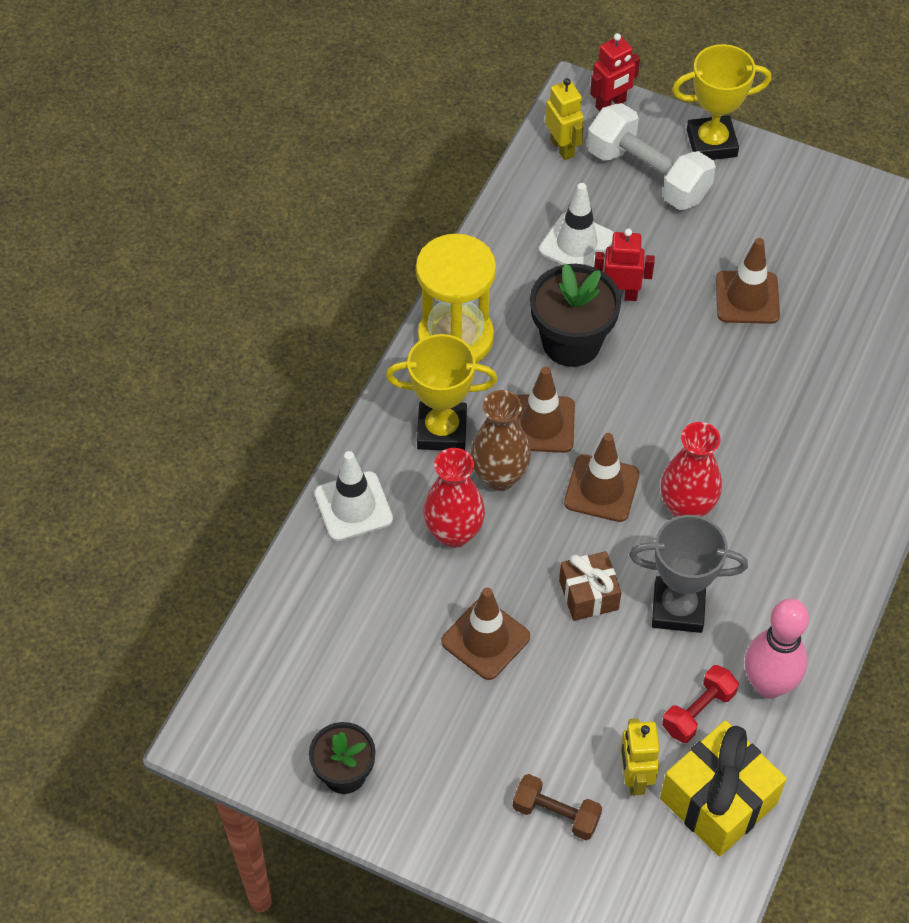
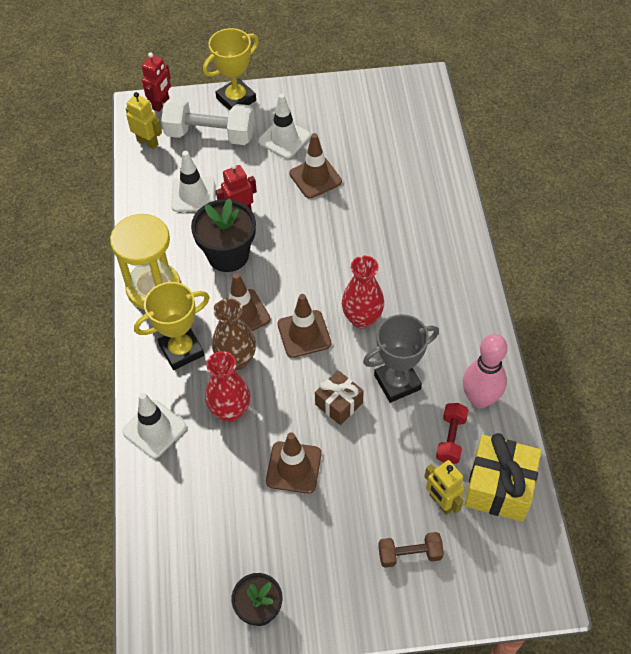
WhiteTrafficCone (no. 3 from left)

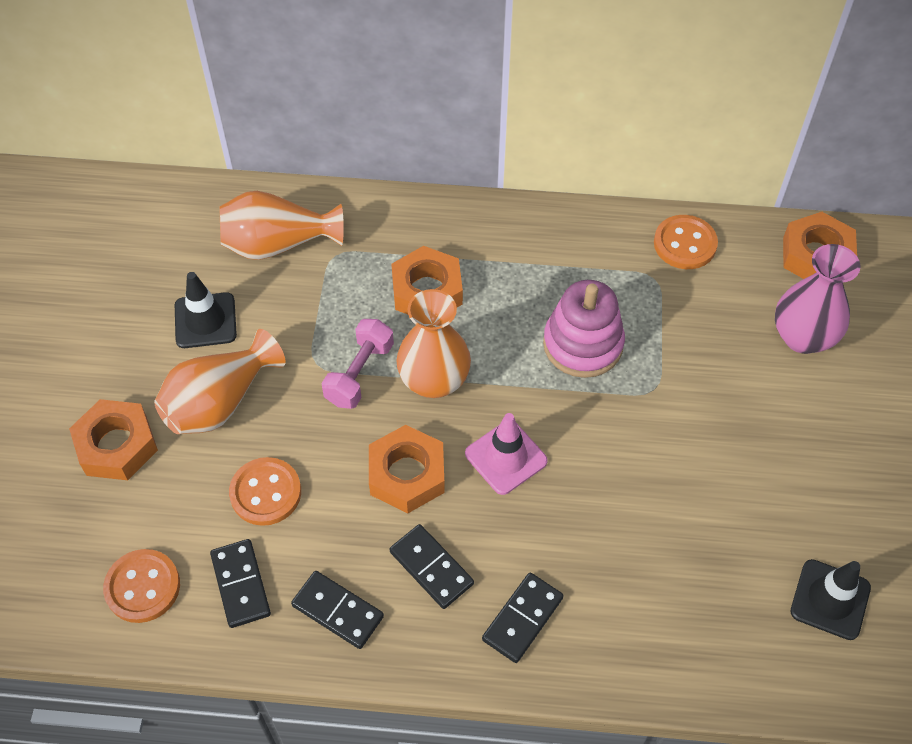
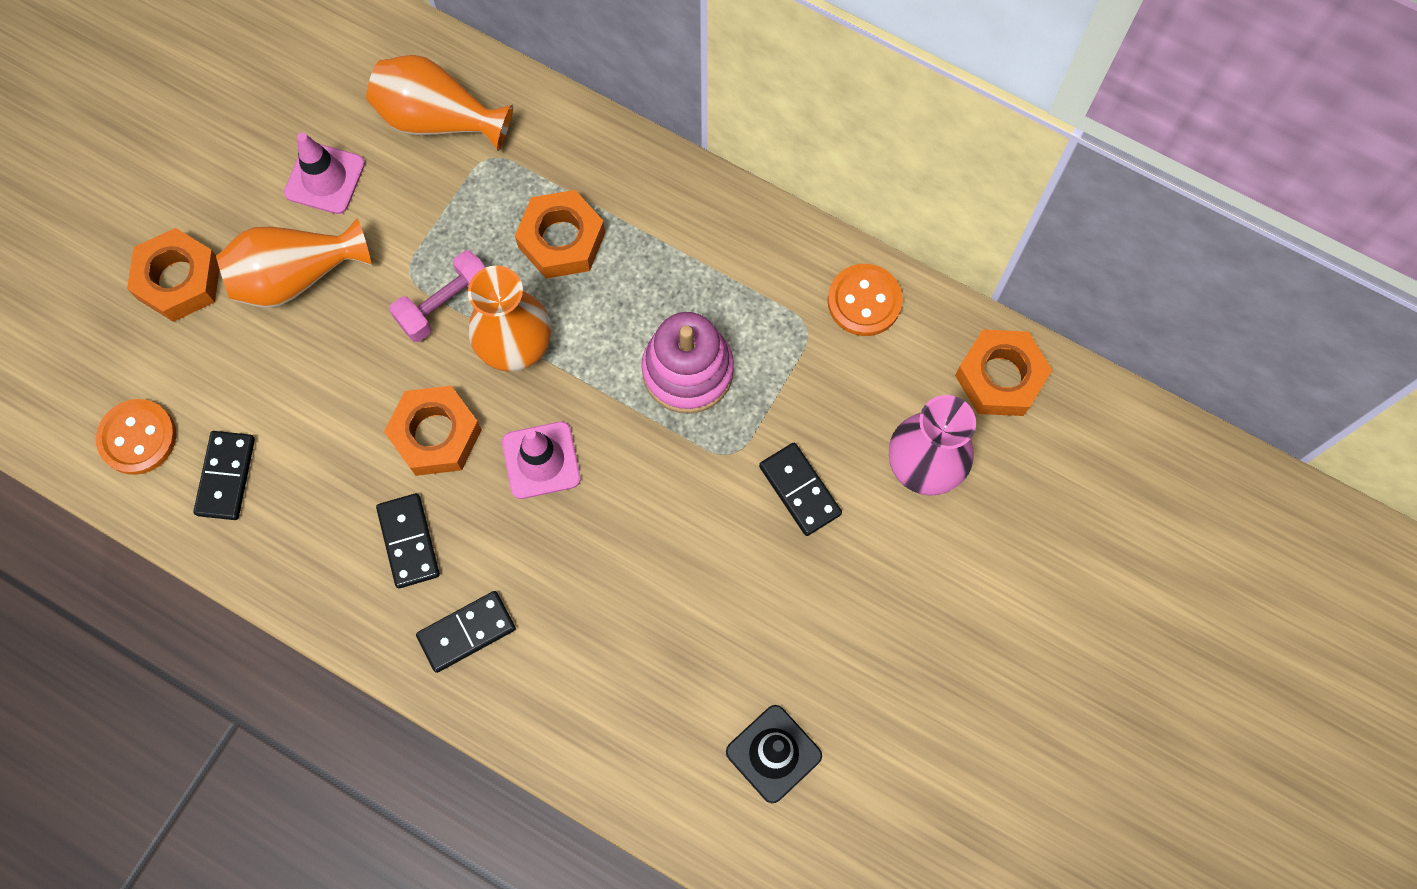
PinkTrafficCone (no. 1 from left); OrangeButton (no. 2 from left in the first image); BlackDomino (no. 4 from left)

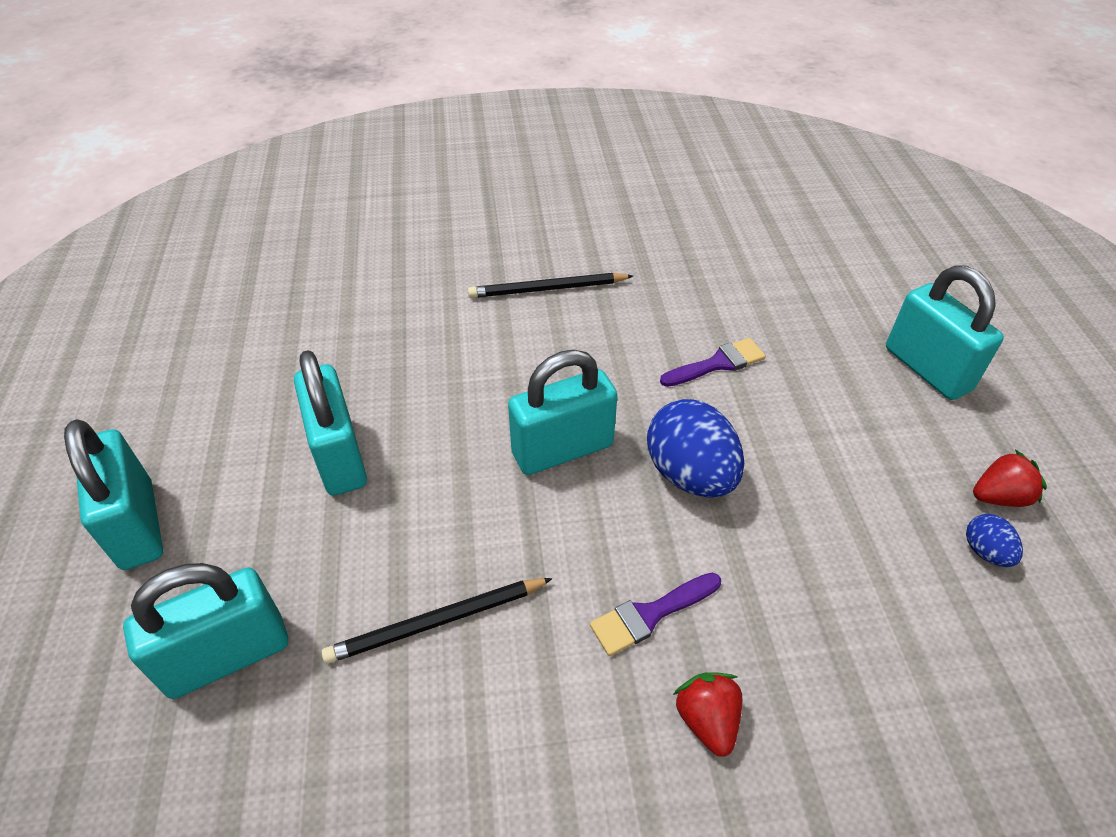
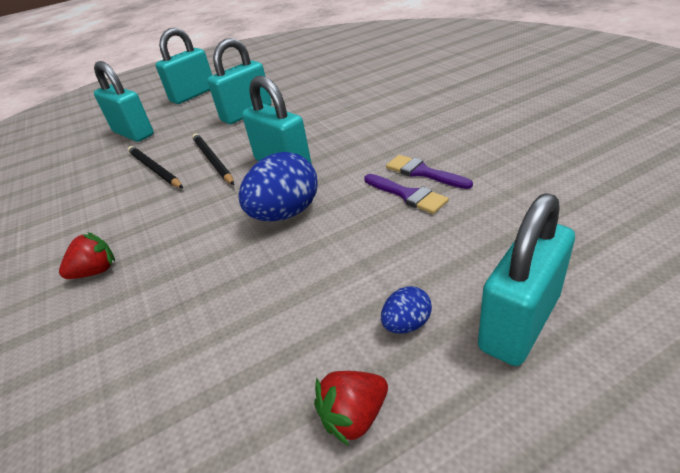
BlackPencil (no. 2 from left); PurpleBrush (no. 2 from left); BlueEgg (no. 2 from left); RedStrawberry (no. 2 from left)

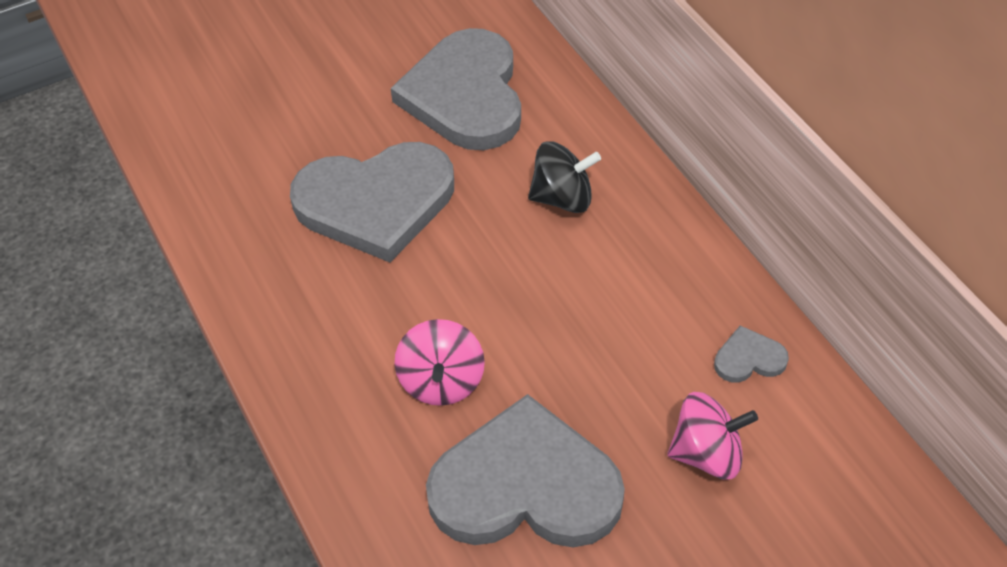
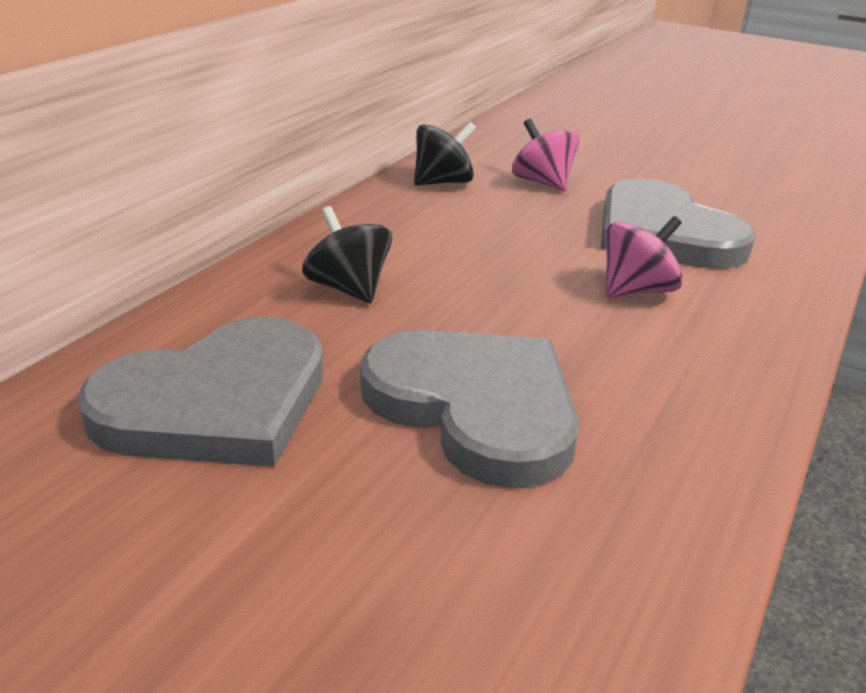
BlackSpinningTop (no. 2 from left)

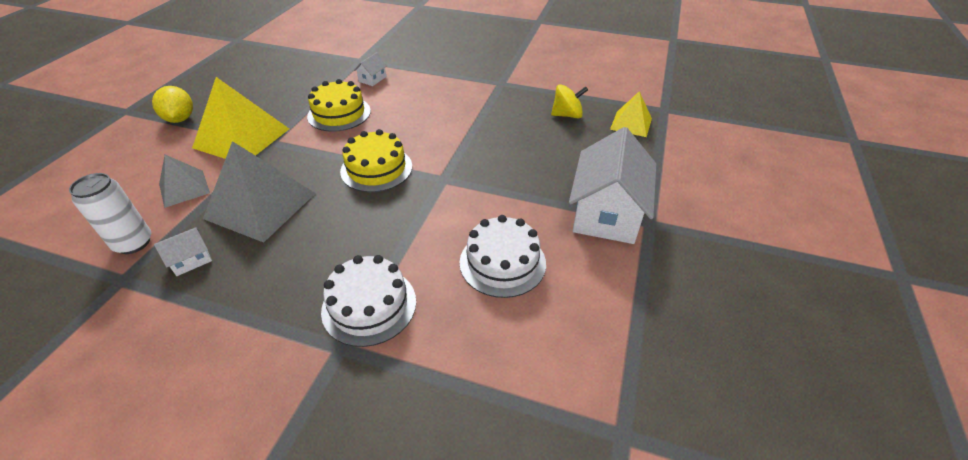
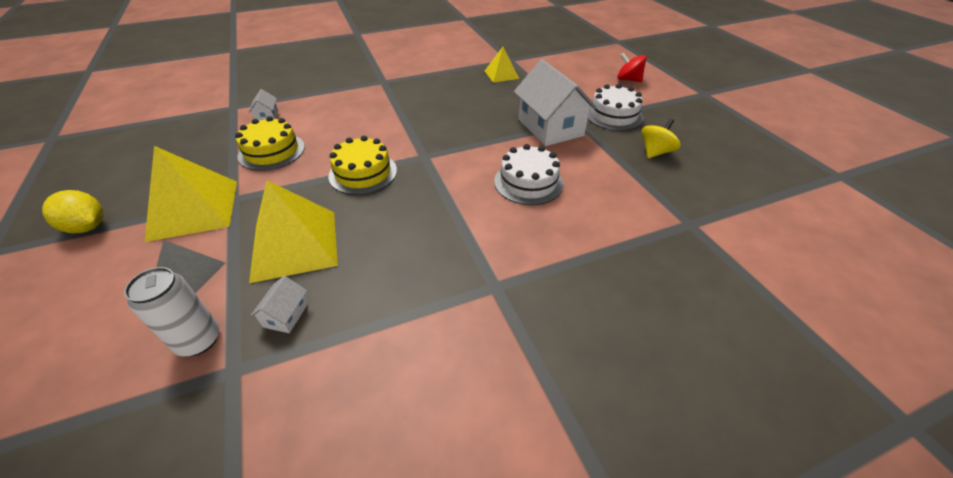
YellowPyramid (no. 2 from left); WhiteCake (no. 2 from left); YellowSpinningTop; RedSpinningTop

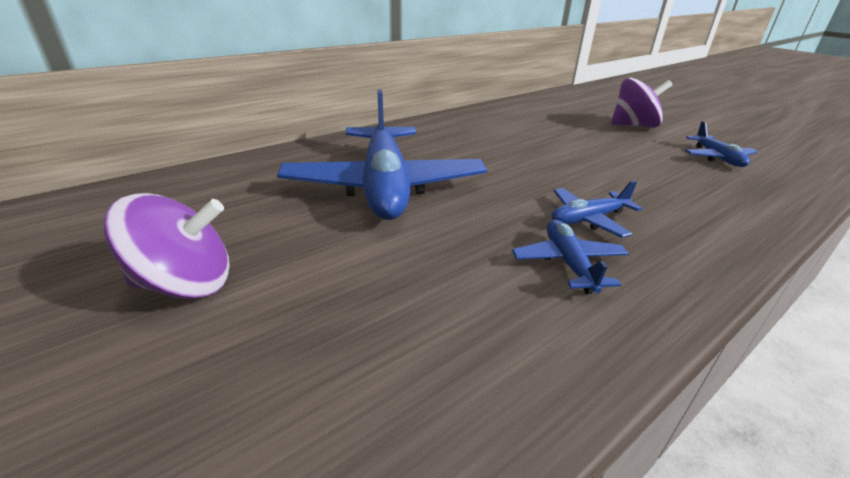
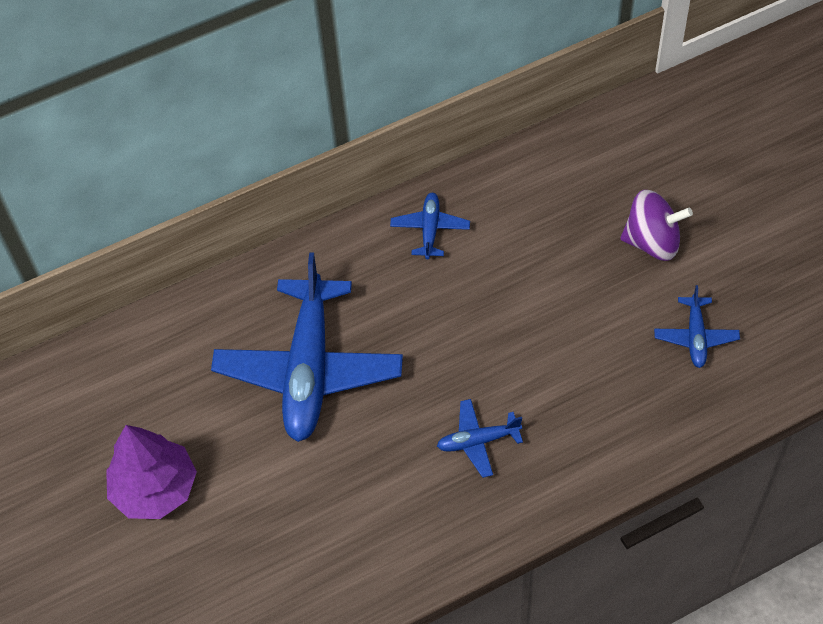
PurpleTree; BluePlane (no. 2 from left)

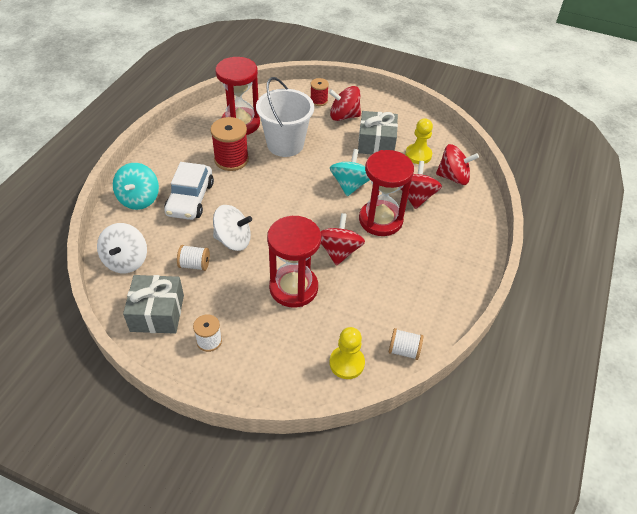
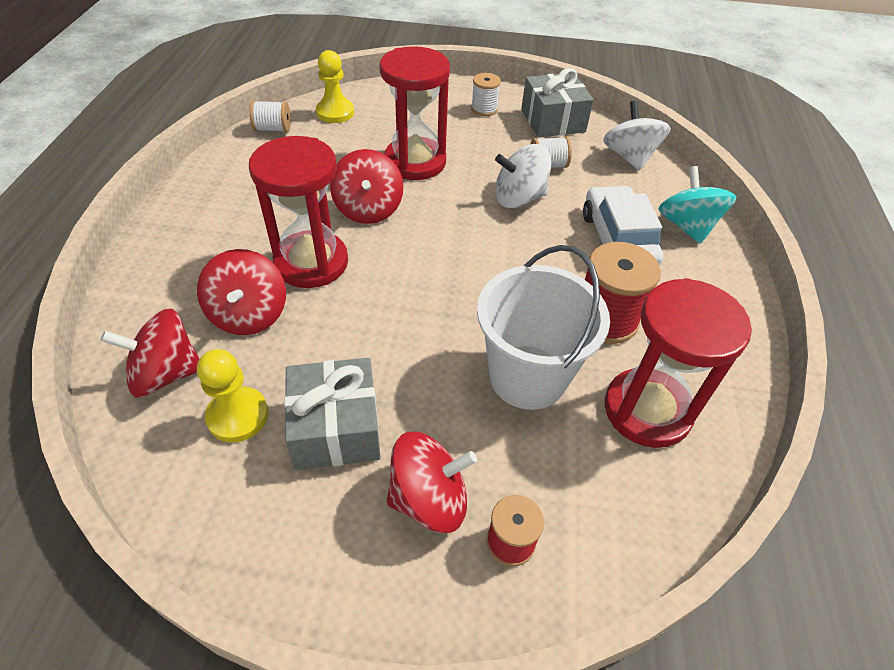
TurquoiseSpinningTop (no. 2 from left in the first image)

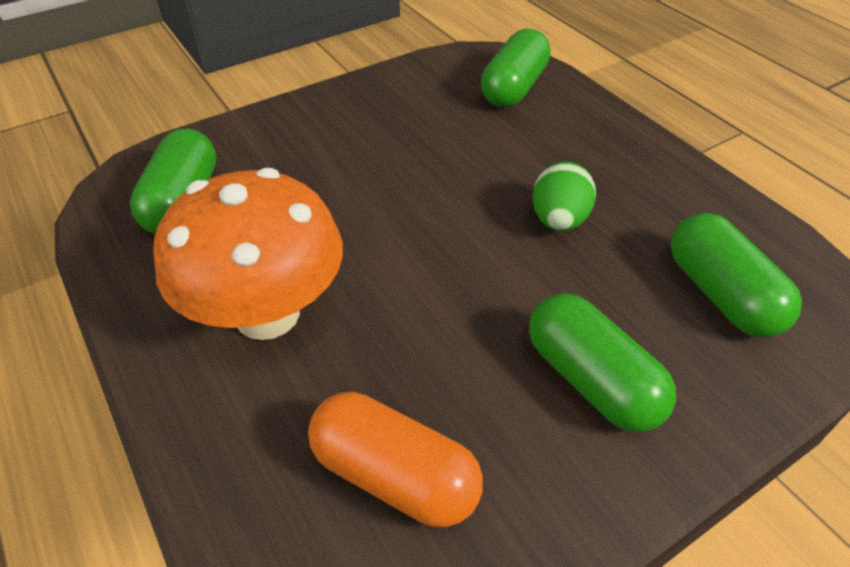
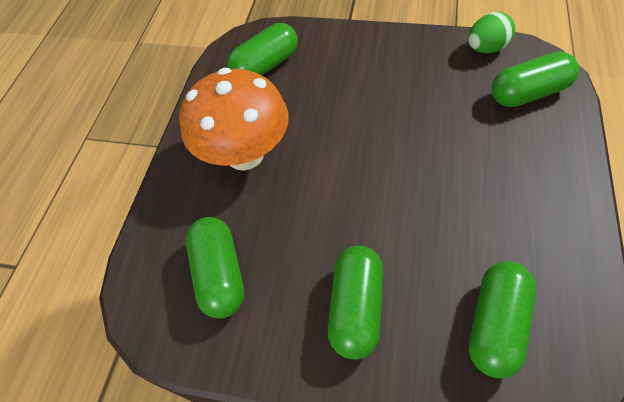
GreenCapsule (no. 1 from left); GreenEgg

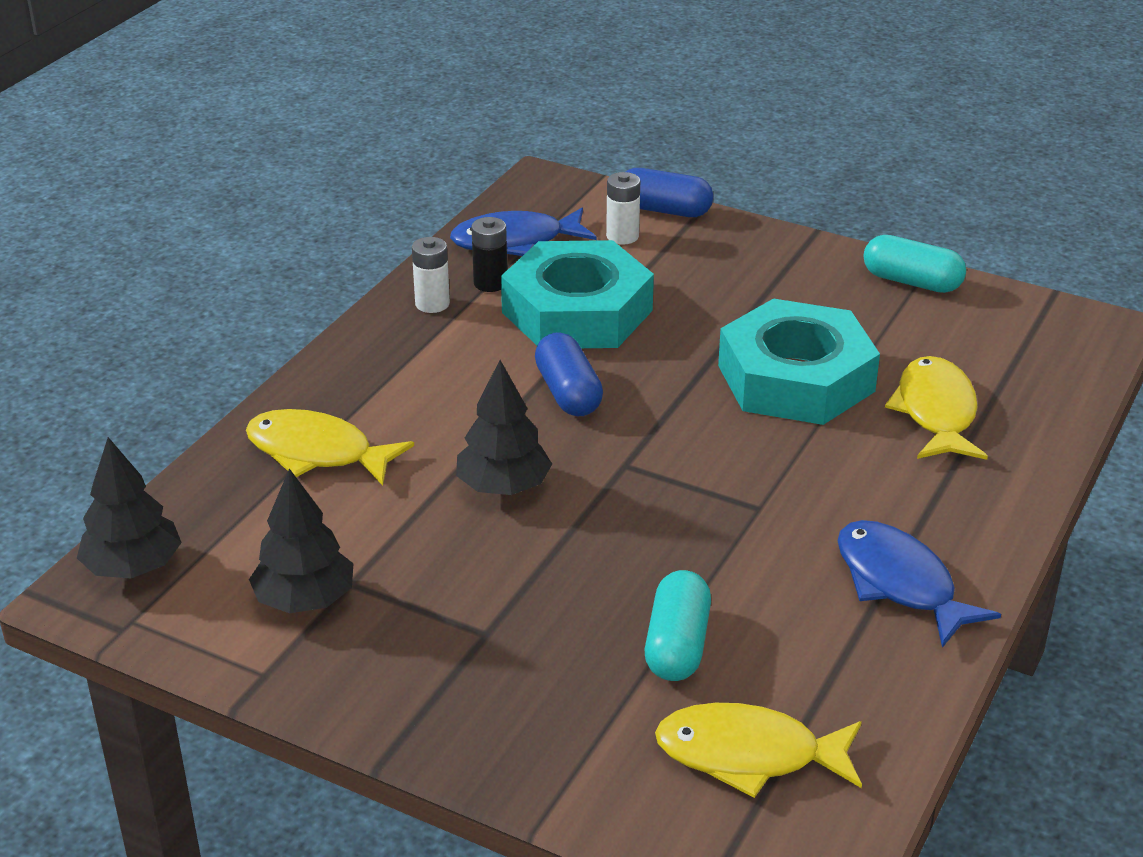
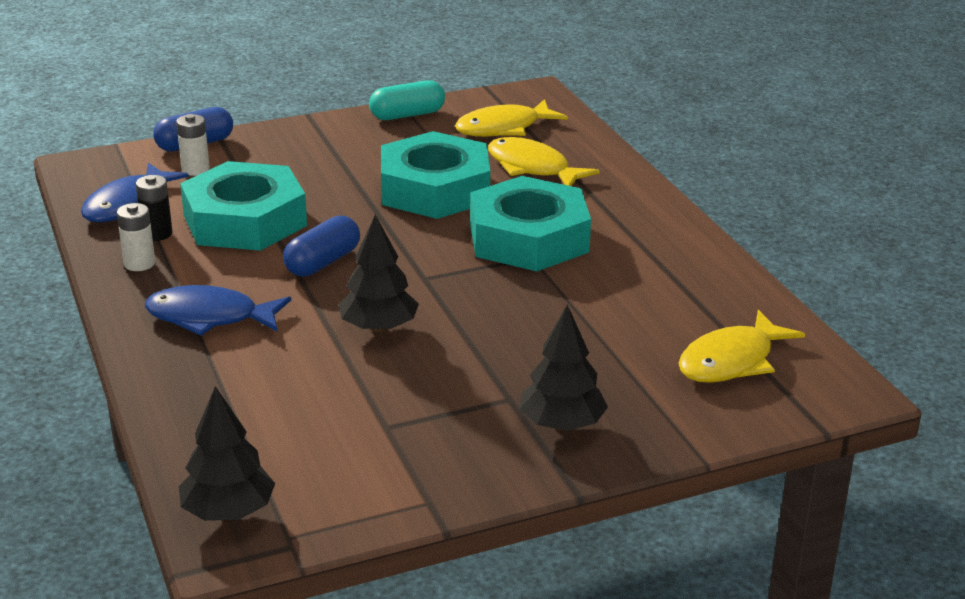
YellowFish (no. 1 from left); BlackTree (no. 3 from left); BlueCapsule (no. 2 from left); TurquoiseCapsule (no. 1 from left in the first image); BlueFish (no. 2 from left); TurquoiseNut (no. 3 from left)

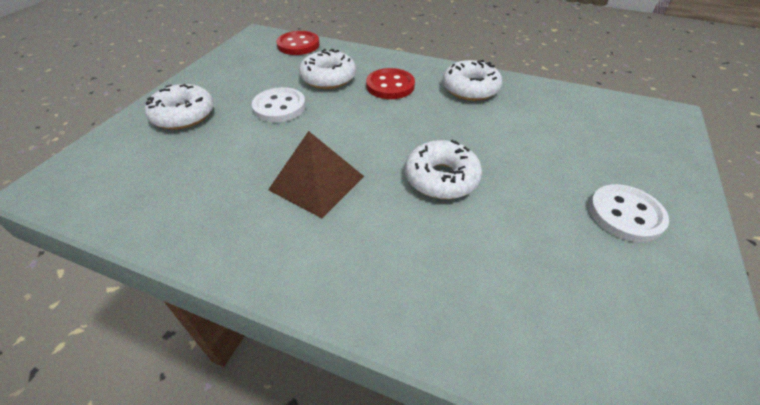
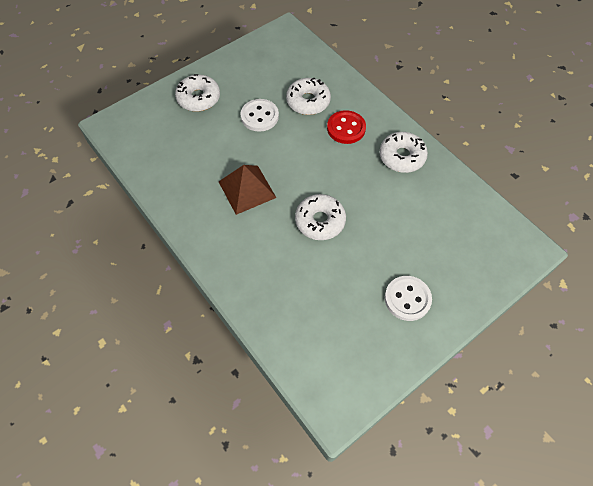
RedButton (no. 1 from left in the first image)

